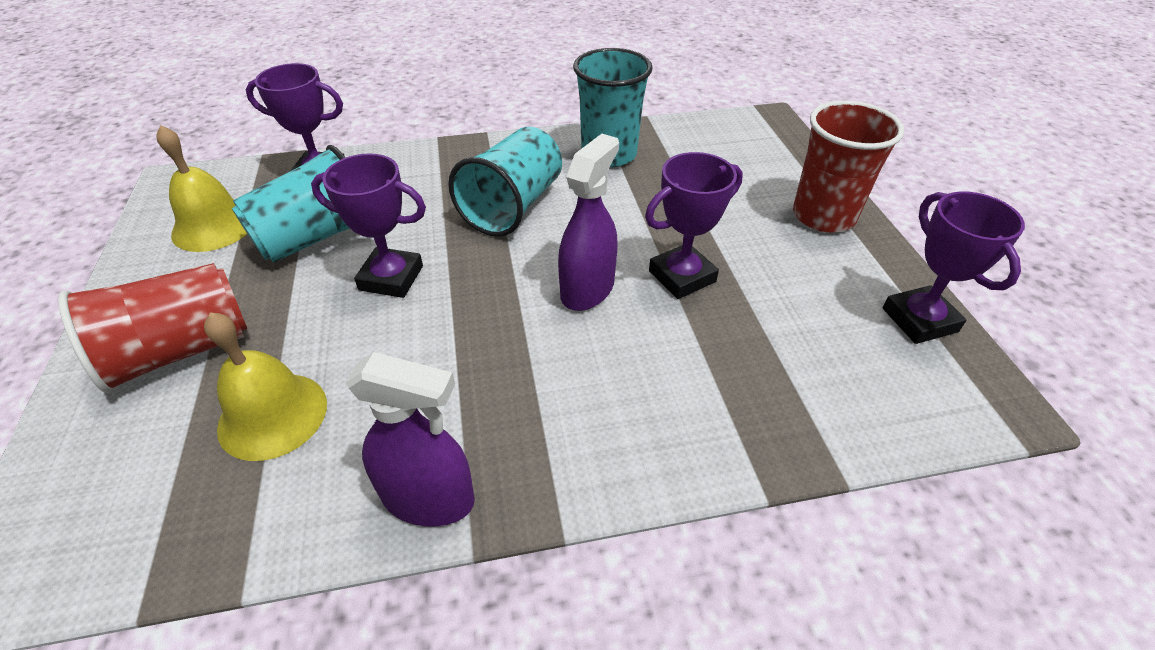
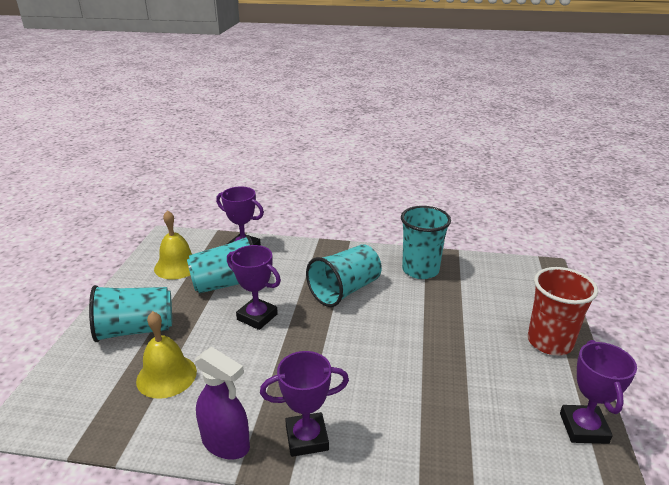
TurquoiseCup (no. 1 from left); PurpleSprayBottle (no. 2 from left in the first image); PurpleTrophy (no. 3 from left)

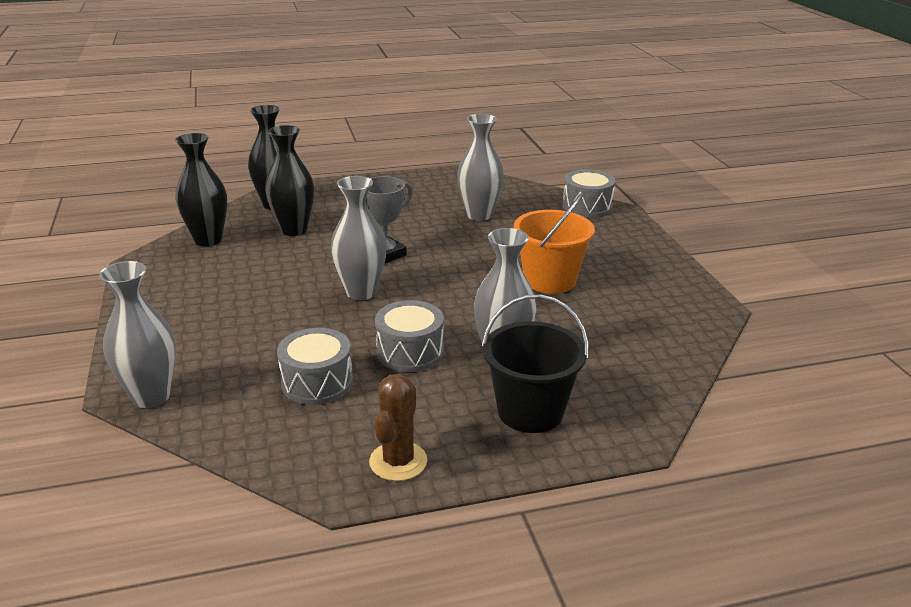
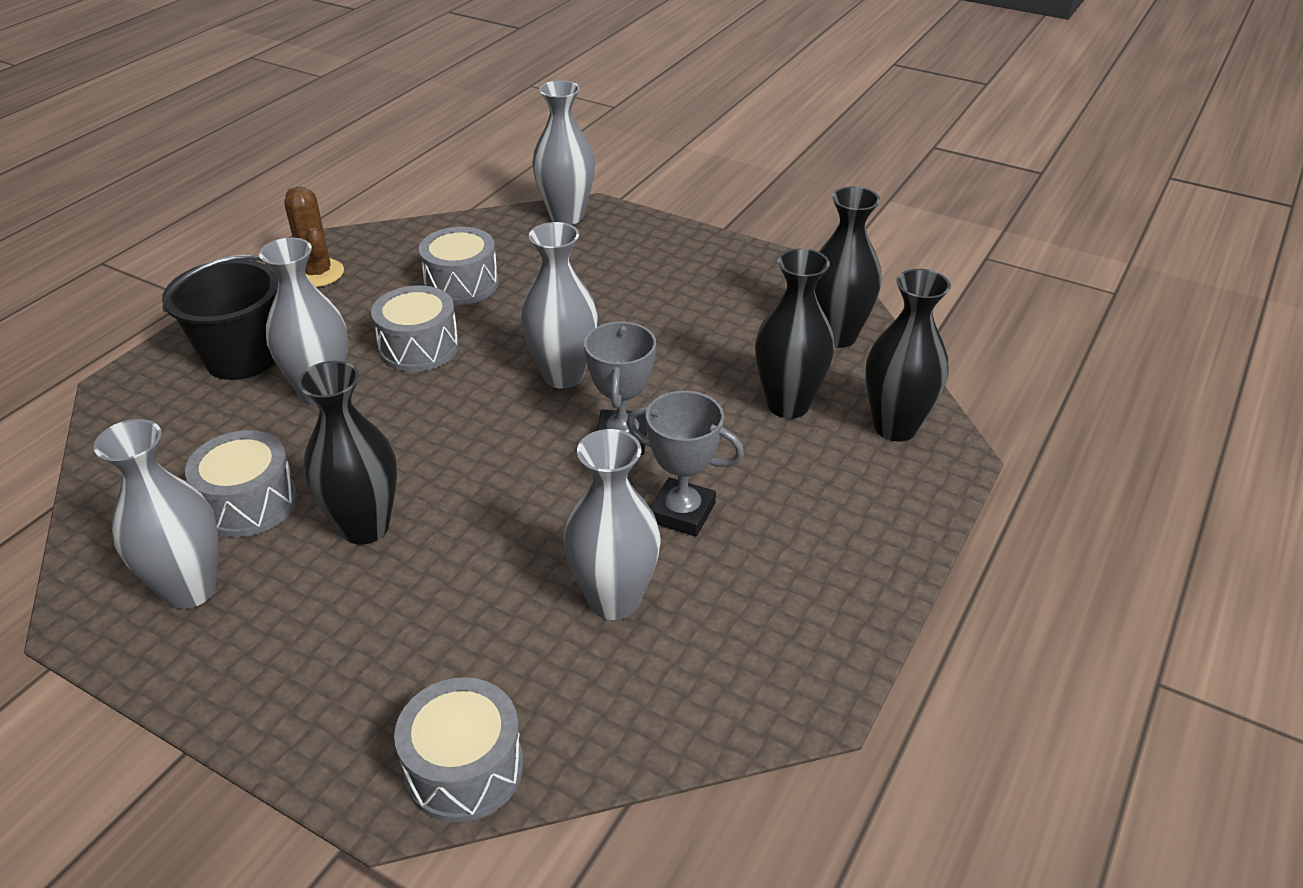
BlackVase (no. 1 from left); GreyVase (no. 1 from left); GreyDrum (no. 1 from left); GreyTrophy (no. 2 from left)

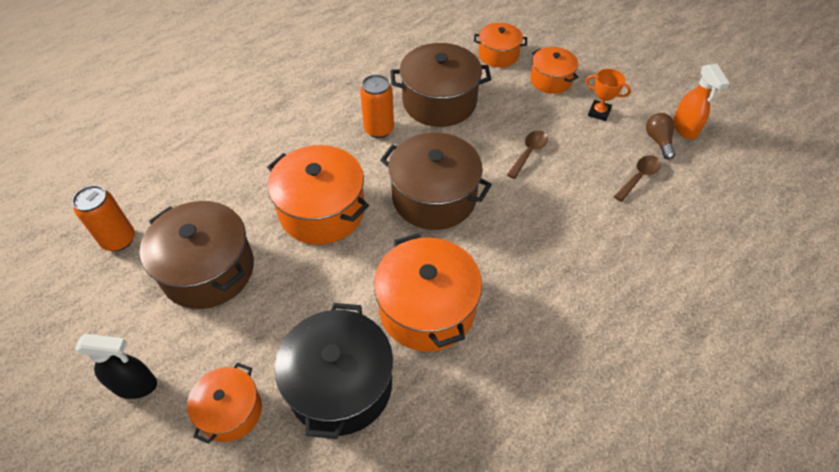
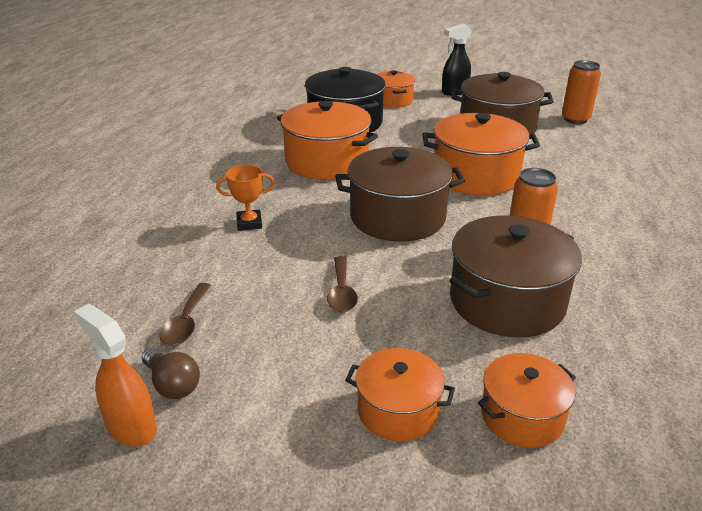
OrangeTrophy

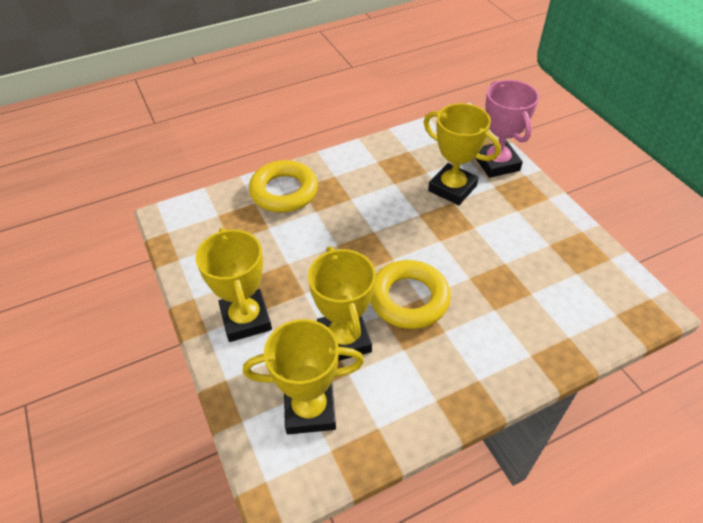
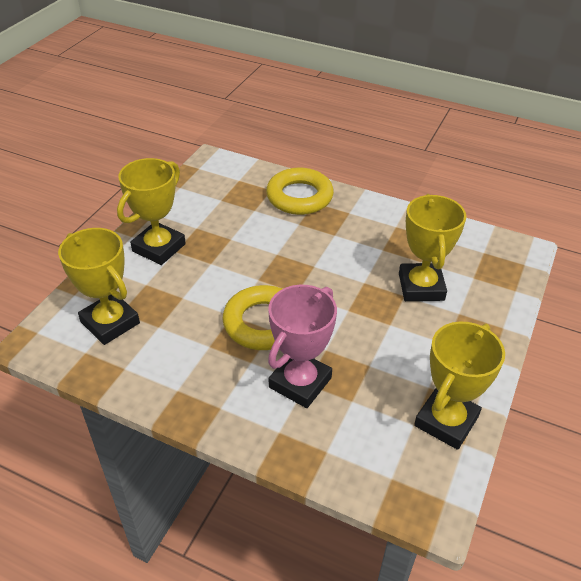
YellowTrophy (no. 4 from left); PinkTrophy

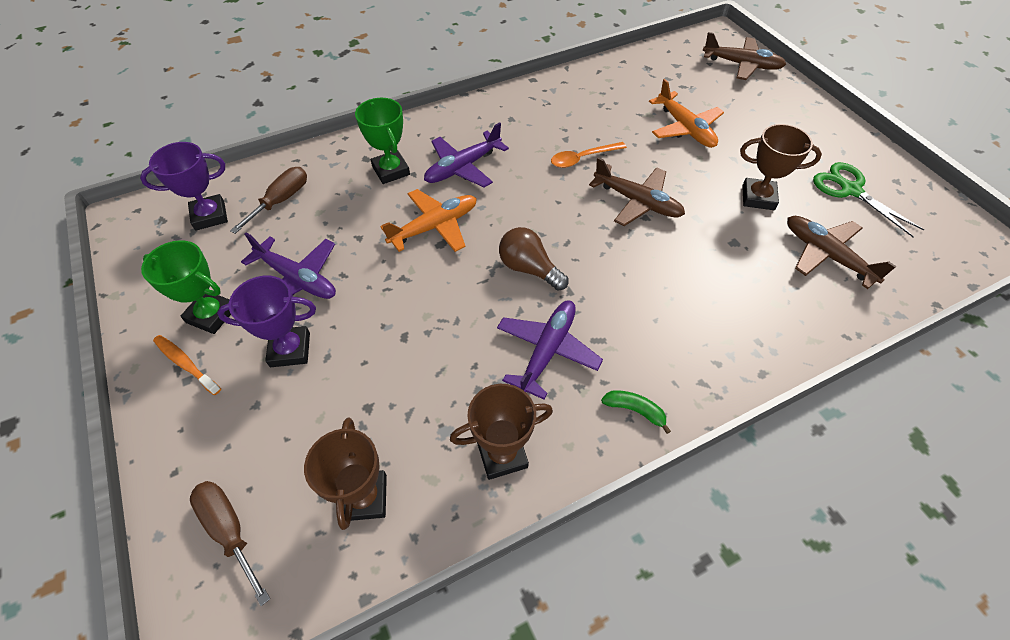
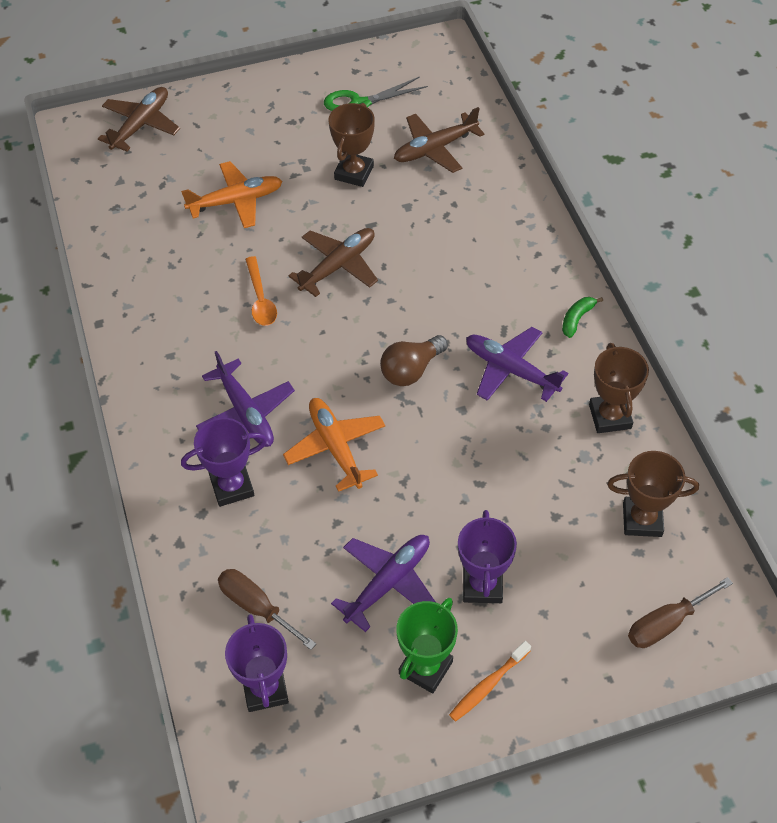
PurpleTrophy (no. 1 from left)

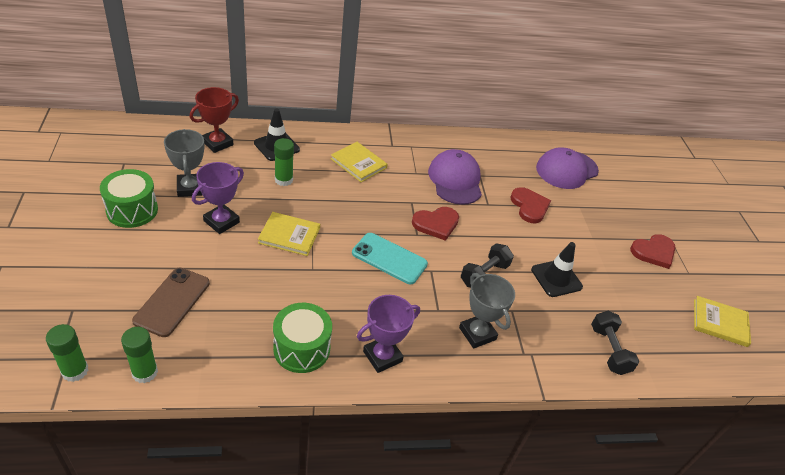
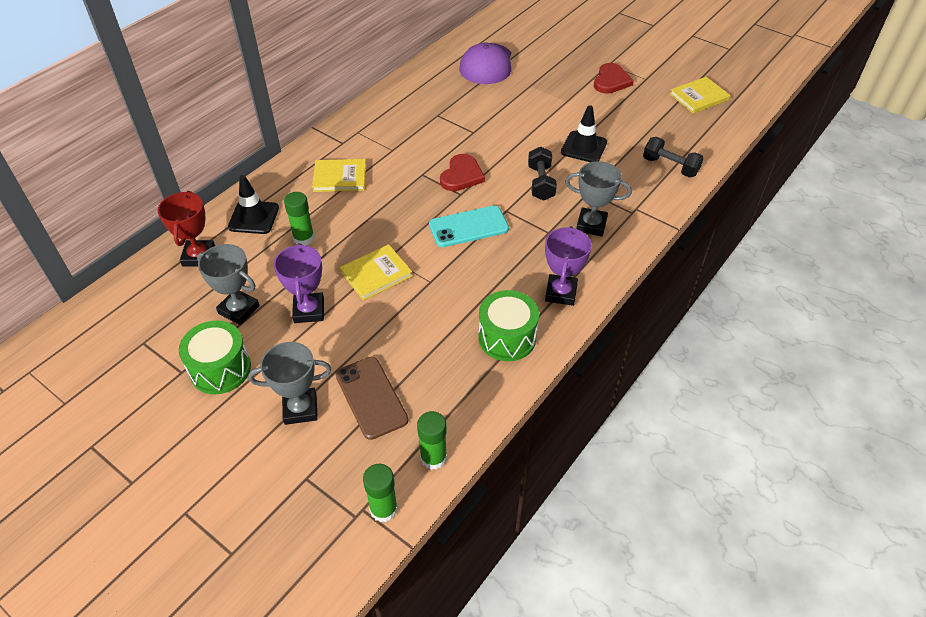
PurpleCap (no. 1 from left in the first image); RedHeart (no. 2 from left in the first image); GreyTrophy (no. 2 from left)

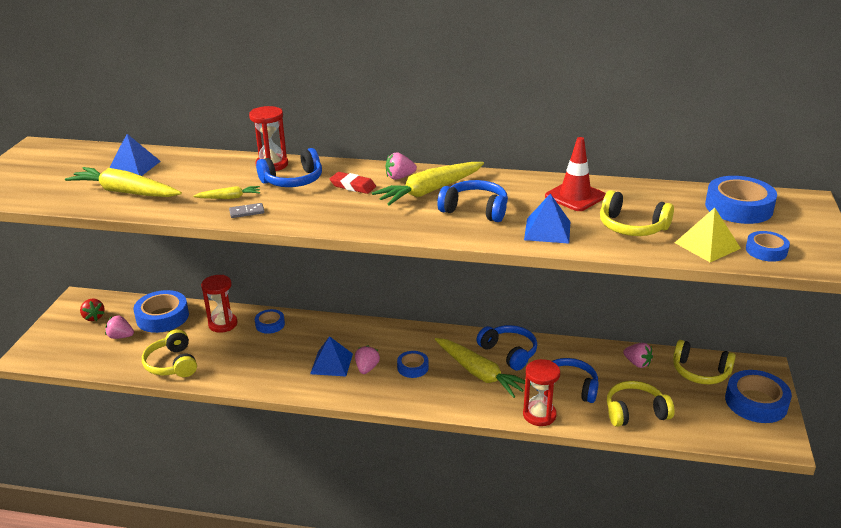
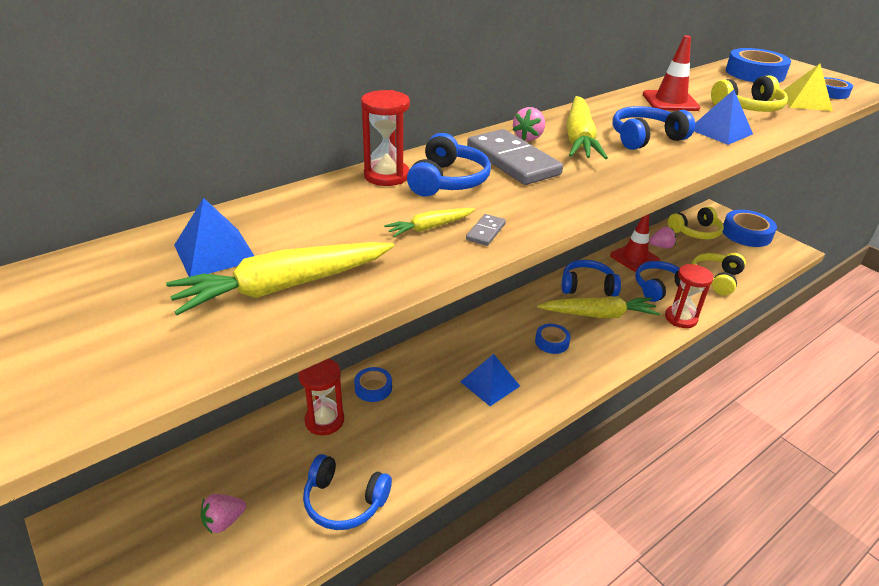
RedStrawberry; BlueTape (no. 1 from left in the first image); BlueHeadphones (no. 1 from left); YellowCarrot (no. 2 from left); GreyDomino (no. 2 from left); PinkStrawberry (no. 2 from left in the first image); RedTrafficCone (no. 1 from left)

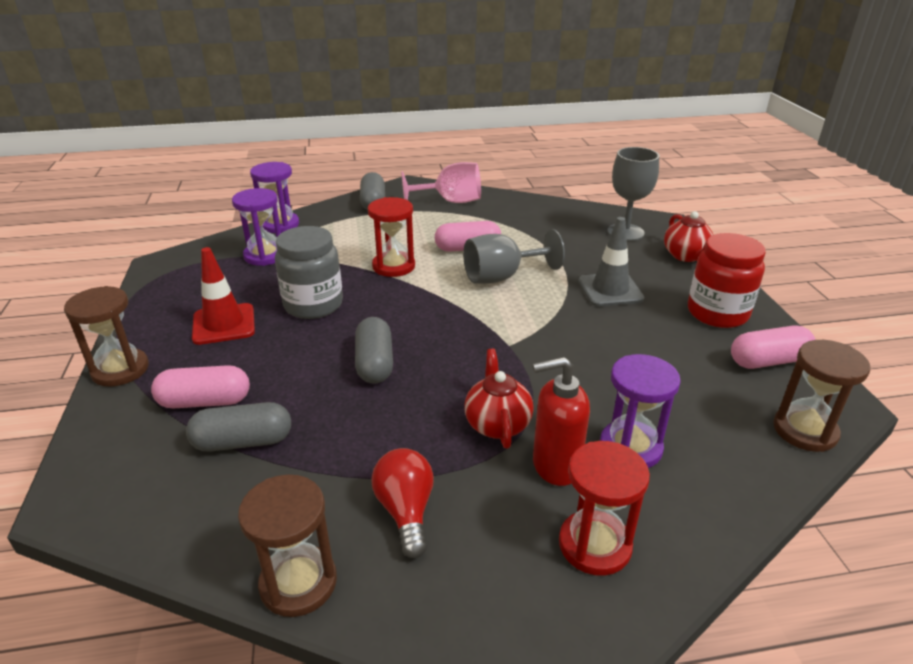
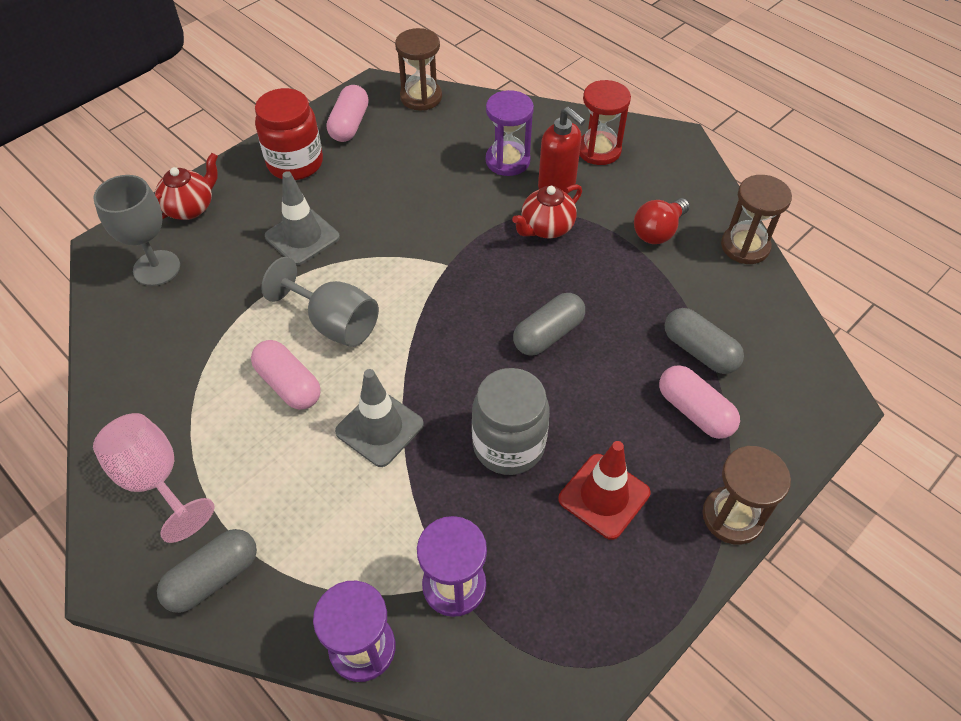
GreyTrafficCone (no. 2 from left); PinkCapsule (no. 2 from left)

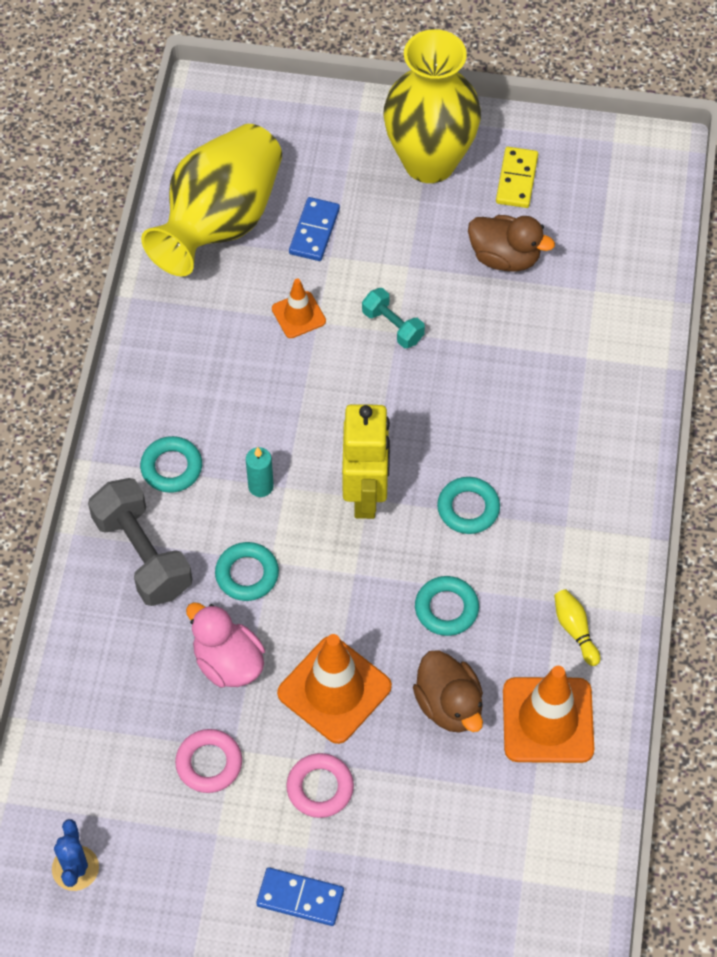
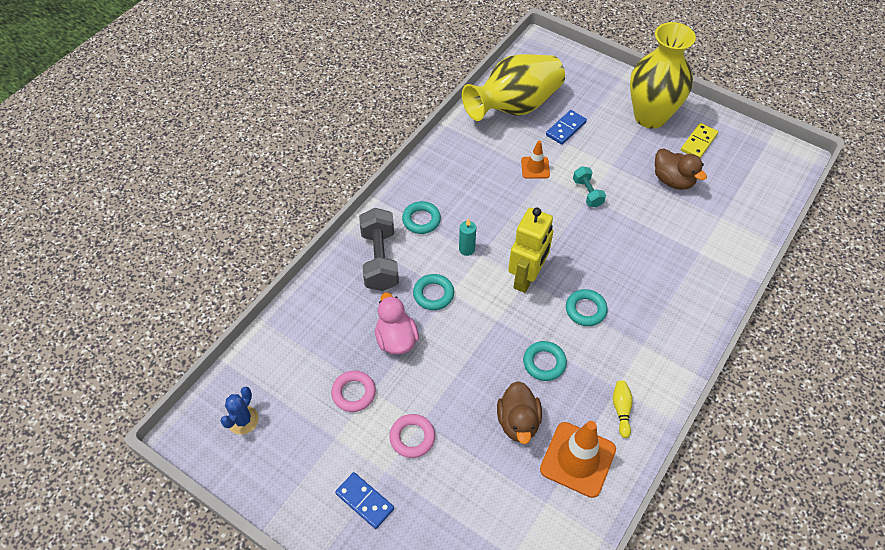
OrangeTrafficCone (no. 2 from left in the first image)

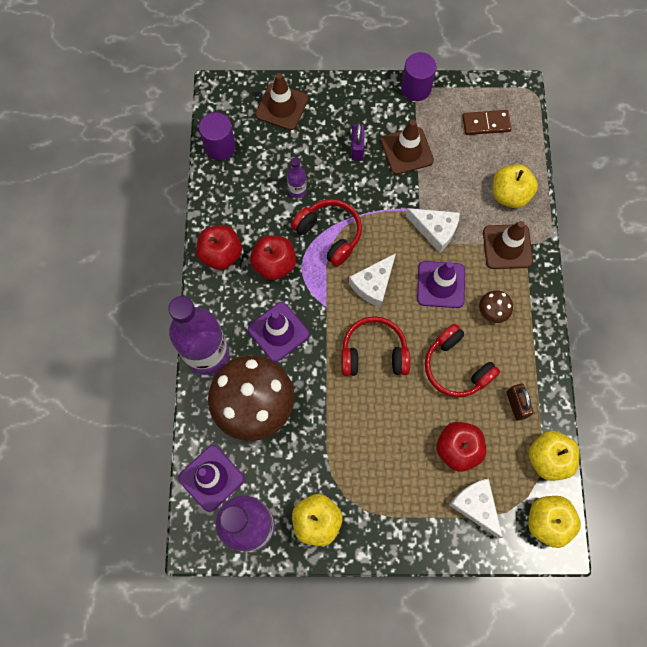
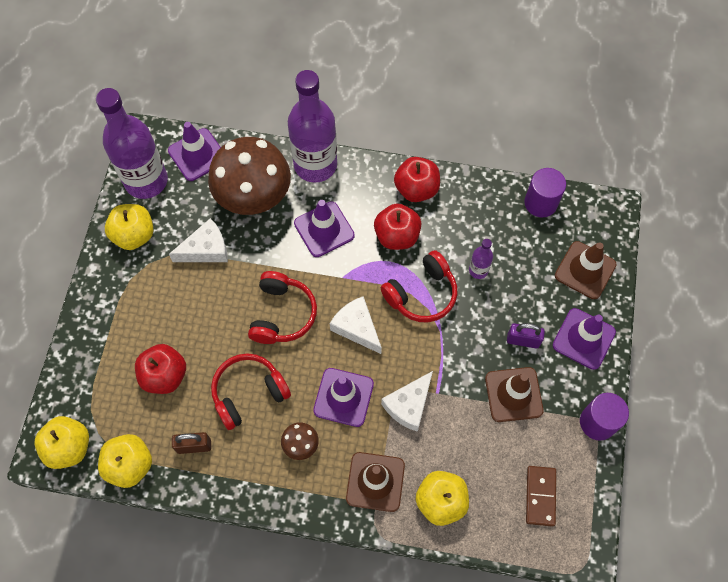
WhiteCheese (no. 1 from left); PurpleTrafficCone (no. 4 from left)

